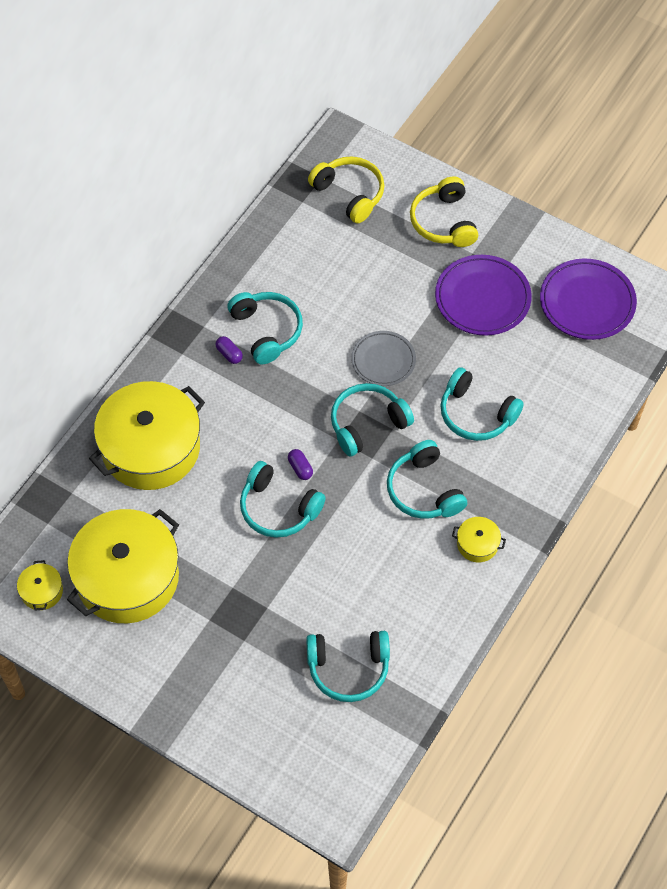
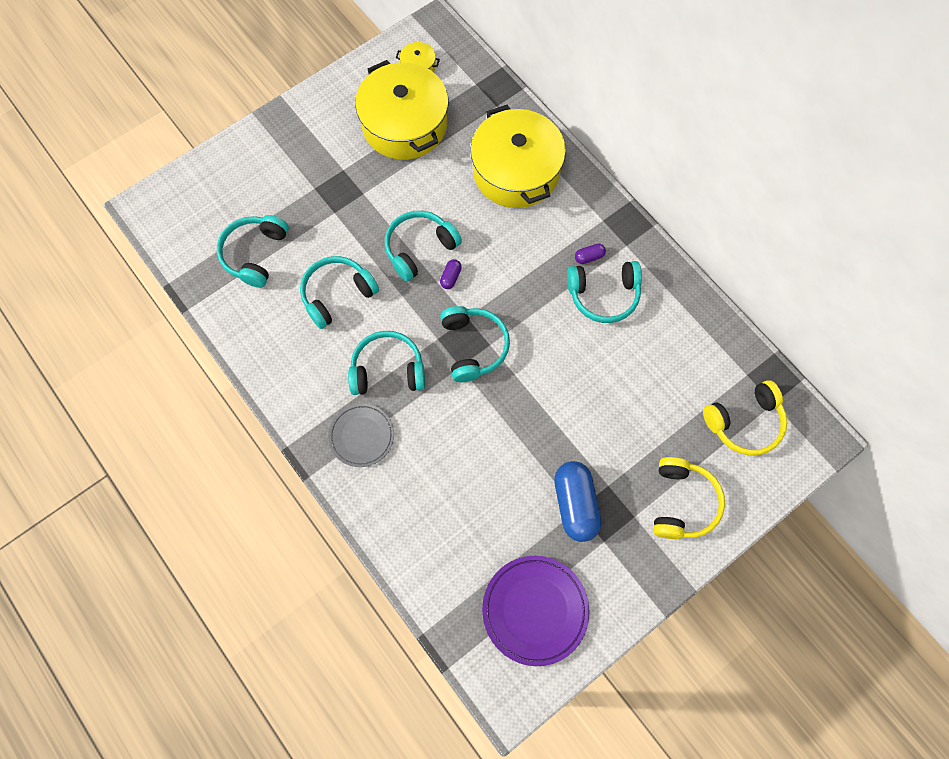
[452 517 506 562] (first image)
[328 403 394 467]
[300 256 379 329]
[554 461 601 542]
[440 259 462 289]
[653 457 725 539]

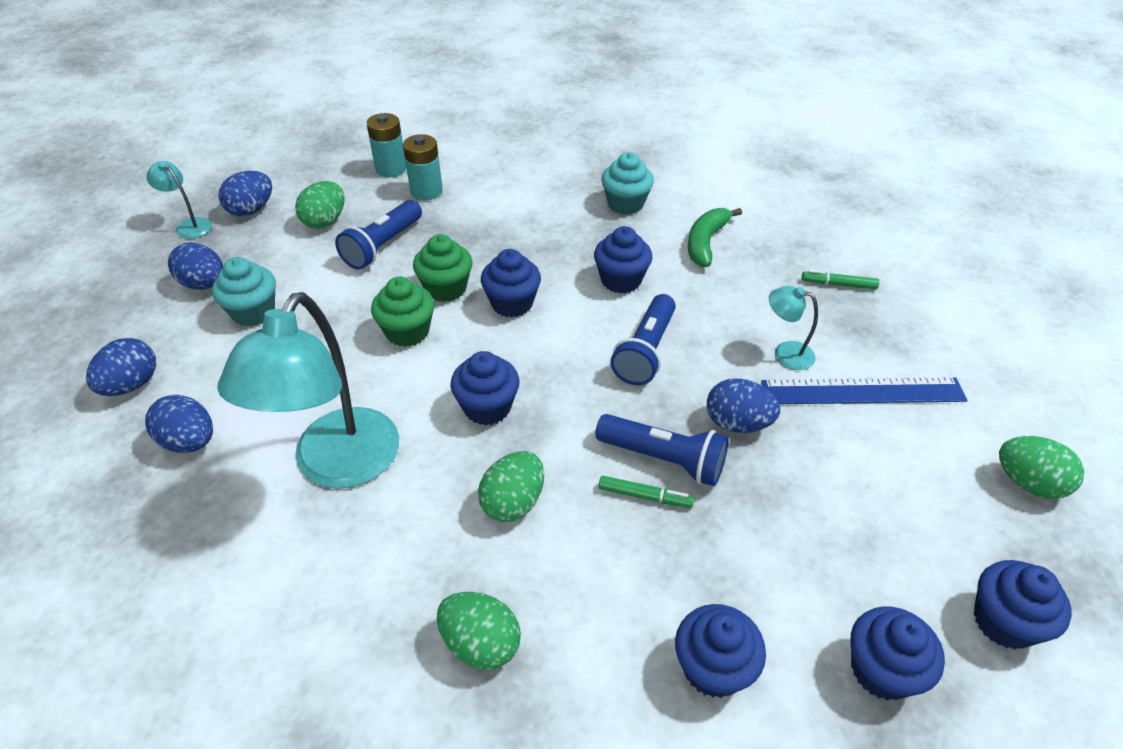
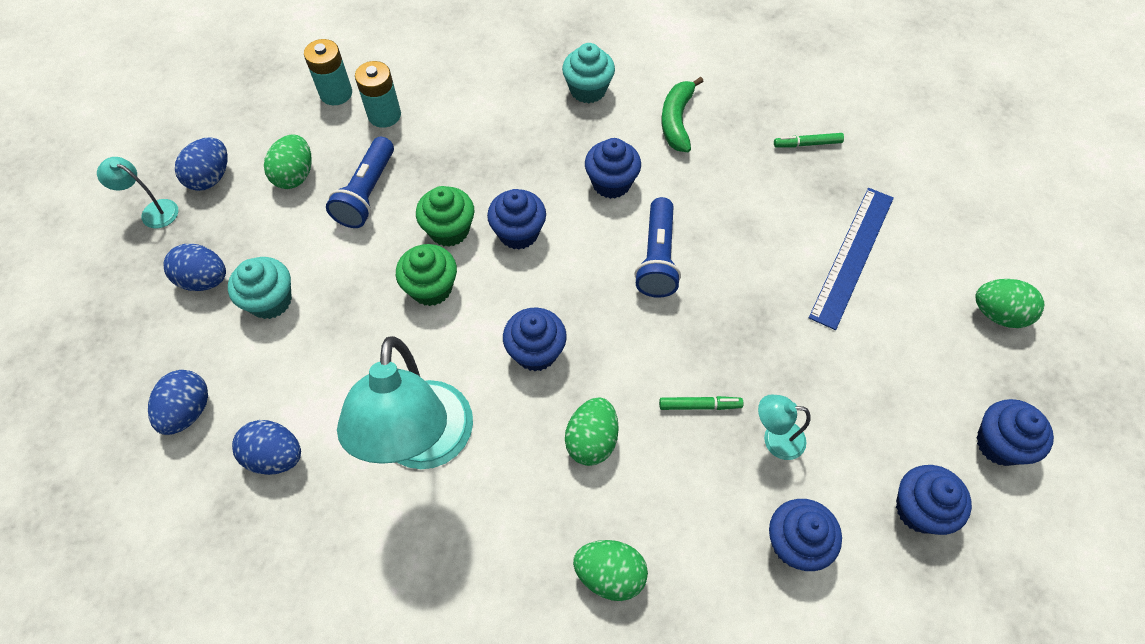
[595 414 729 486] (first image)
[707 378 780 433] (first image)
[758 395 811 460]
[809 188 894 330]

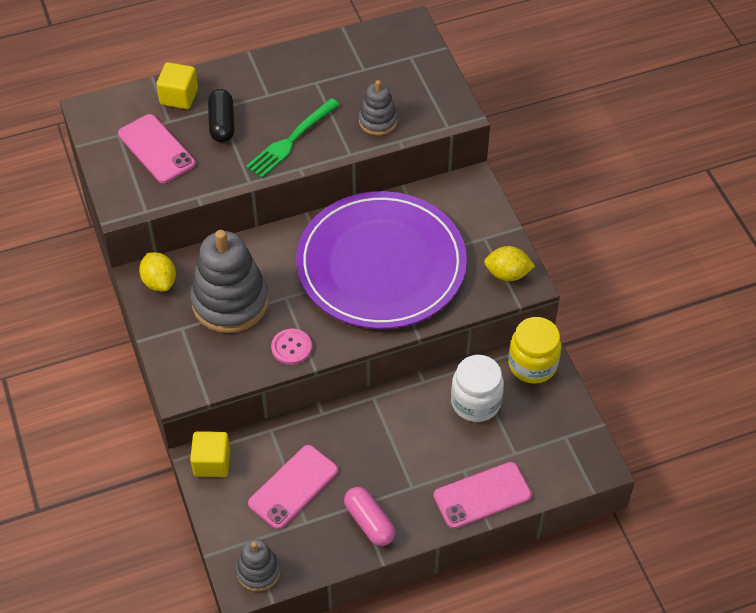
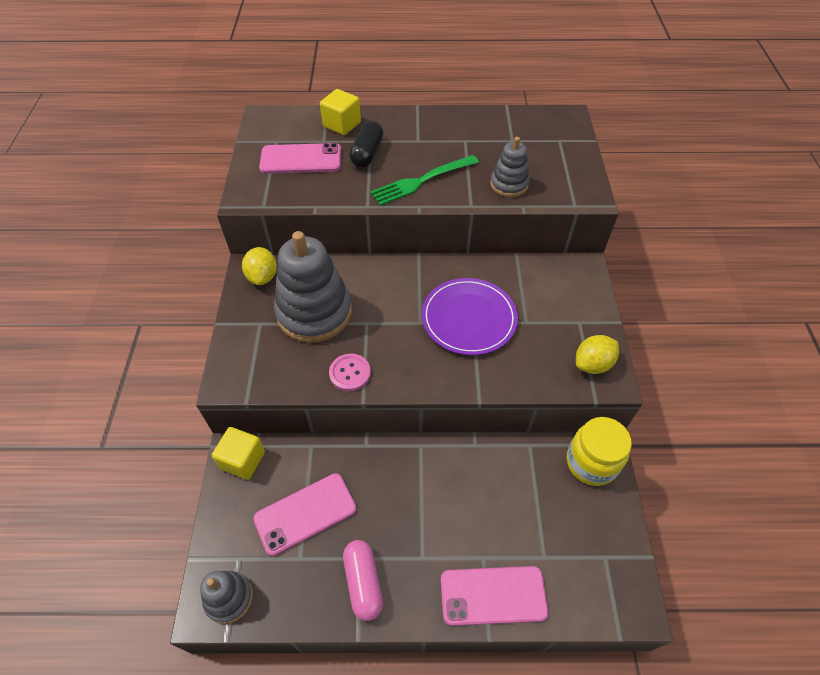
[451 355 504 422] (first image)
[259 143 341 174]
[576 335 619 374]
[422 278 518 355]

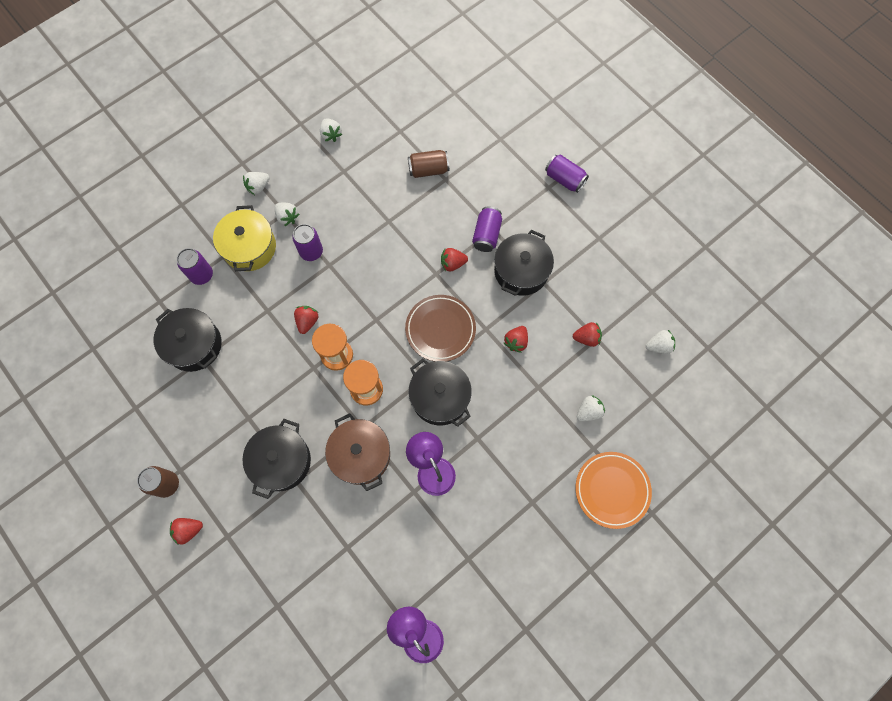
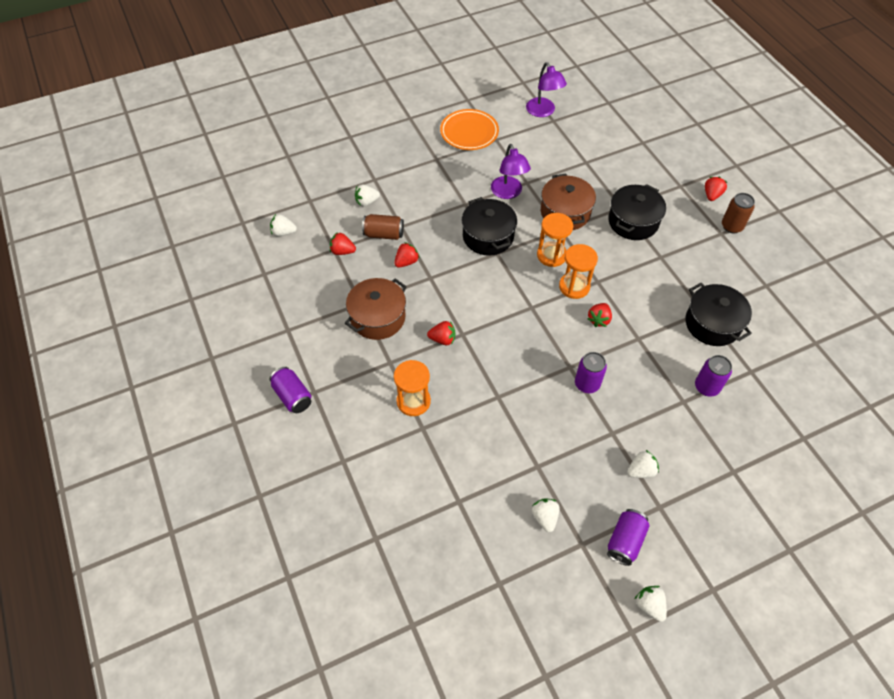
[213 205 276 271] (first image)
[405 295 476 361] (first image)
[394 360 431 416]
[635 586 667 622]
[362 214 404 240]
[607 509 650 566]
[440 109 499 150]
[345 278 407 340]
[705 177 727 201]

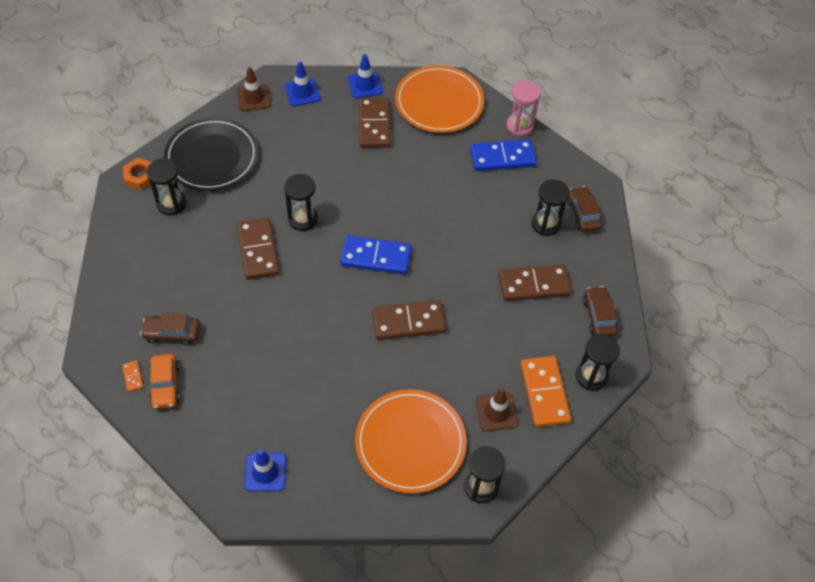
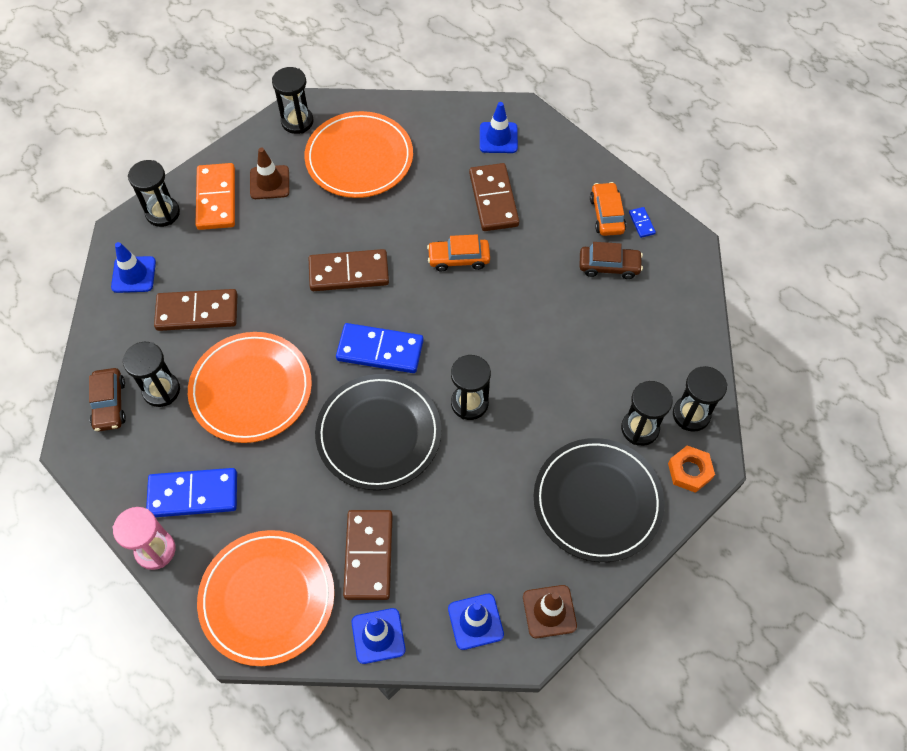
[188 332 312 443]
[315 374 441 490]
[427 235 490 271]
[673 366 727 432]
[469 163 519 231]
[111 242 156 293]
[629 207 656 238]

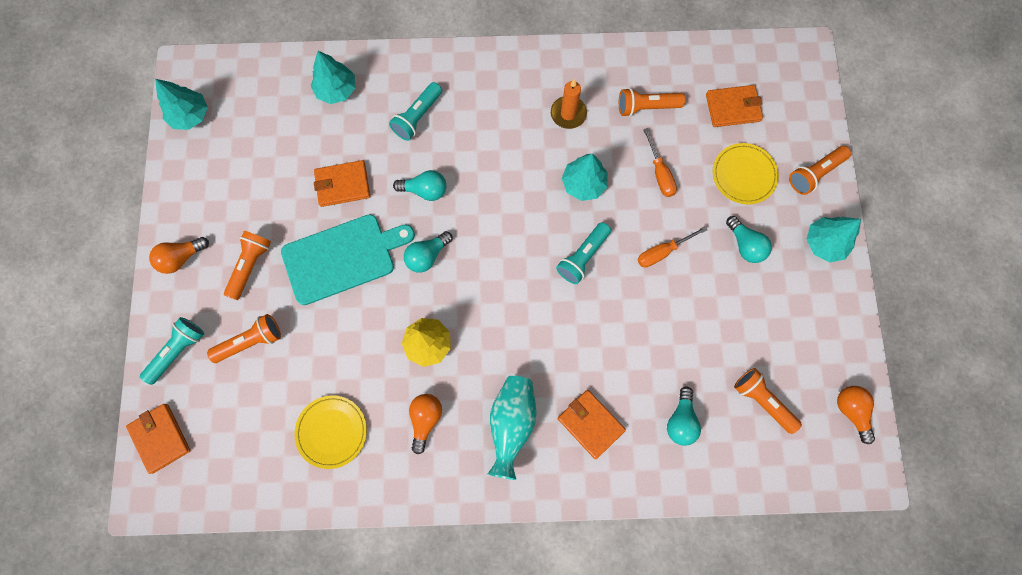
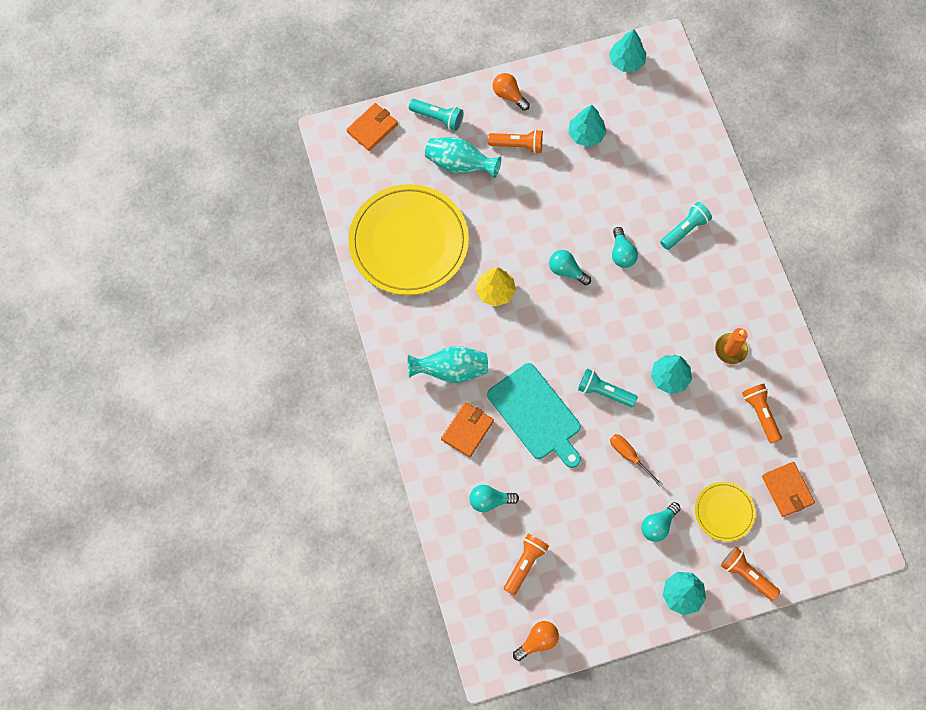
[314 160 370 207] (first image)
[409 394 442 454] (first image)
[643 128 677 197] (first image)
[487 363 581 468]
[568 105 607 147]
[425 137 501 178]
[660 202 712 250]
[348 184 469 295]

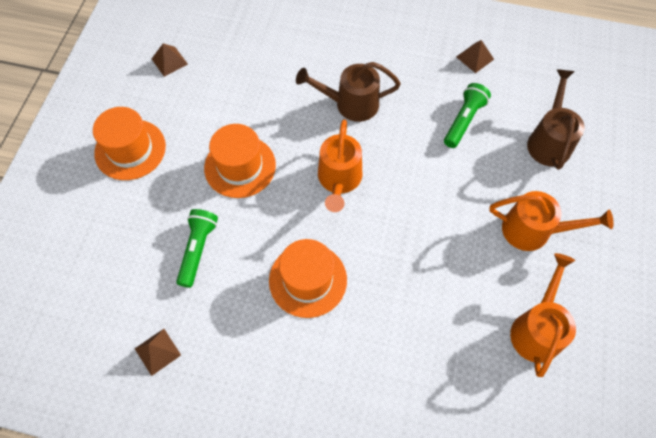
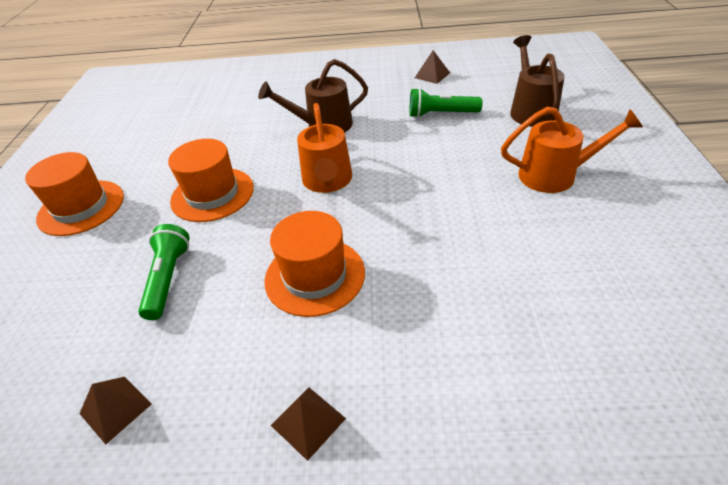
[510 253 576 377] (first image)
[271 388 346 461]
[410 88 483 118]

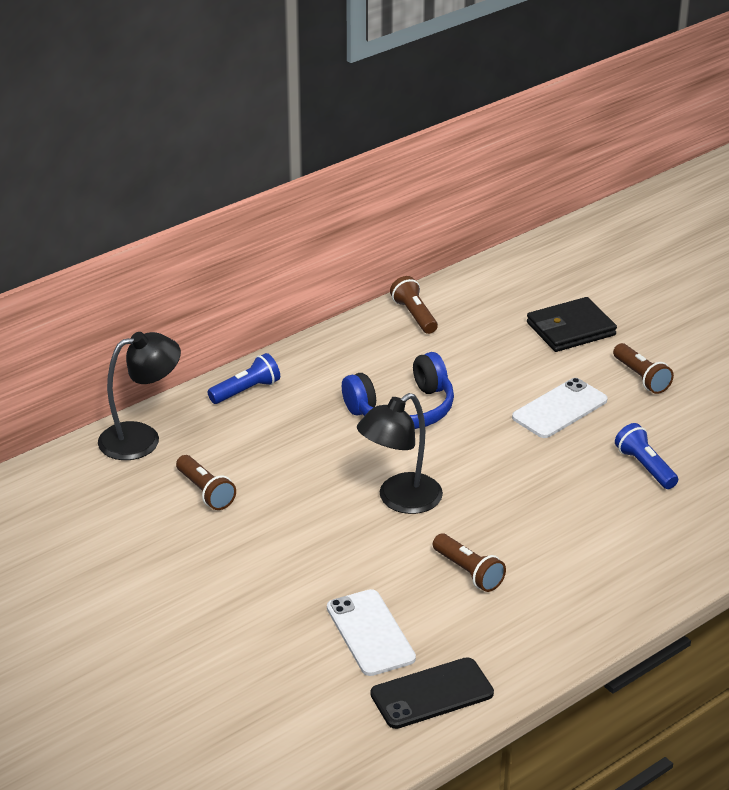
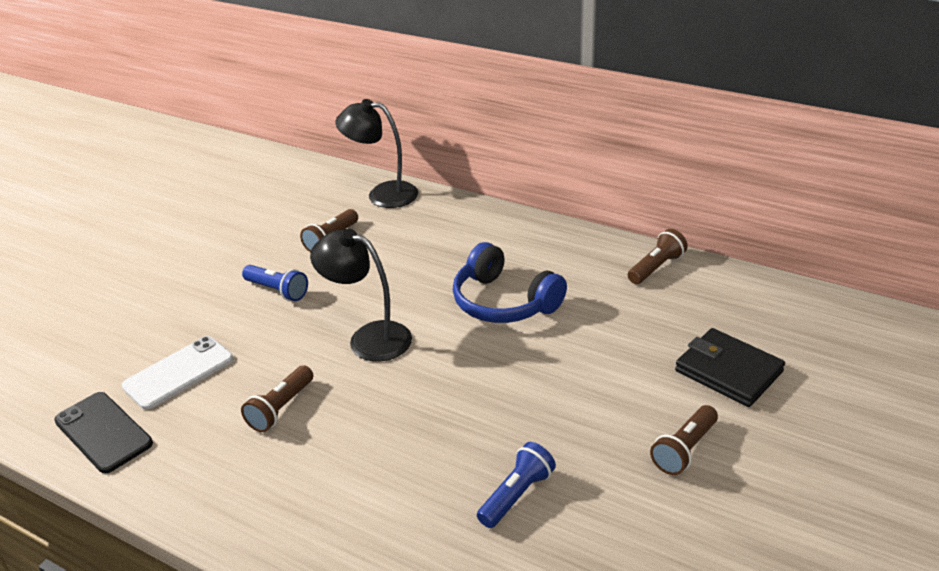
[512 378 608 438] (first image)
[242 265 308 301]
[335 99 418 208]

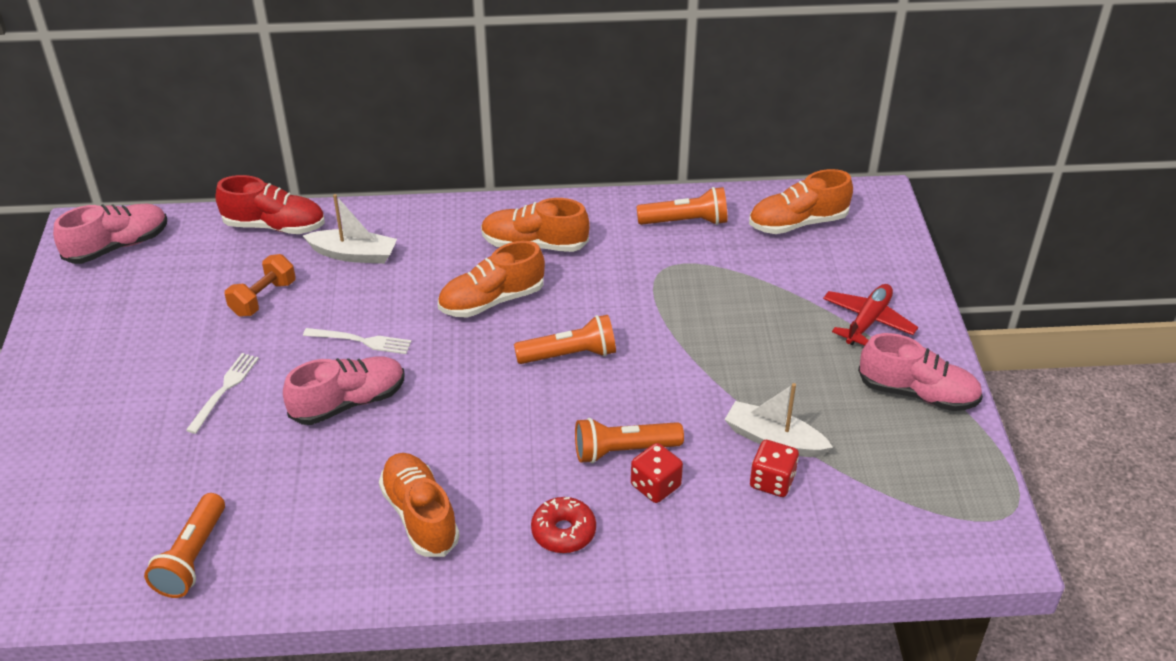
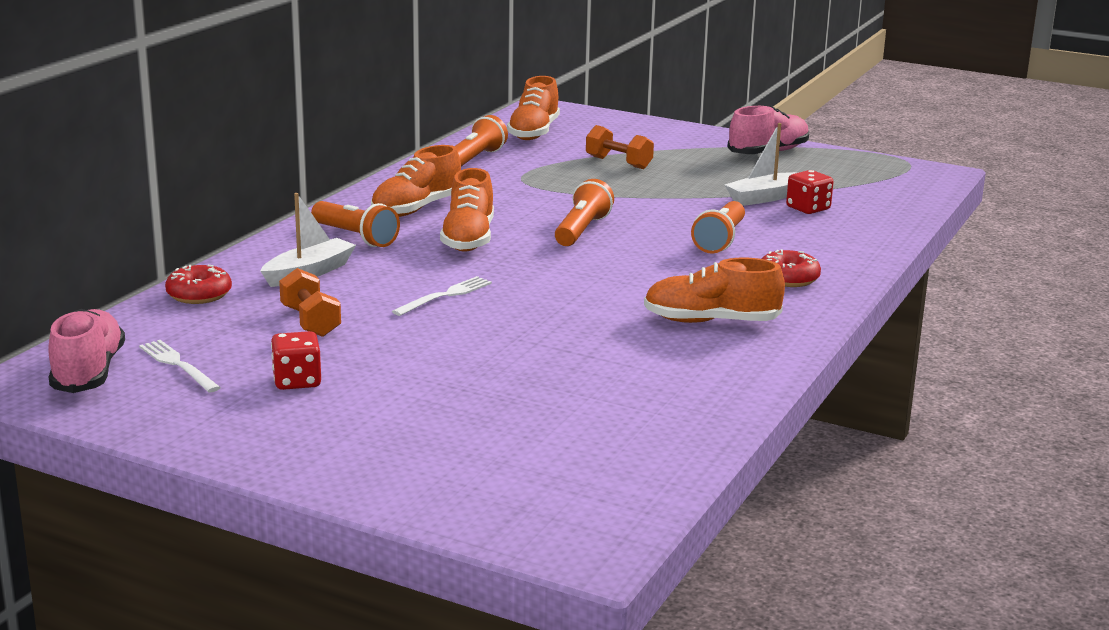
[283 356 404 425] (first image)
[823 284 918 346] (first image)
[586 125 654 169]
[311 201 400 247]
[139 340 221 392]
[271 331 321 390]
[165 265 232 304]

